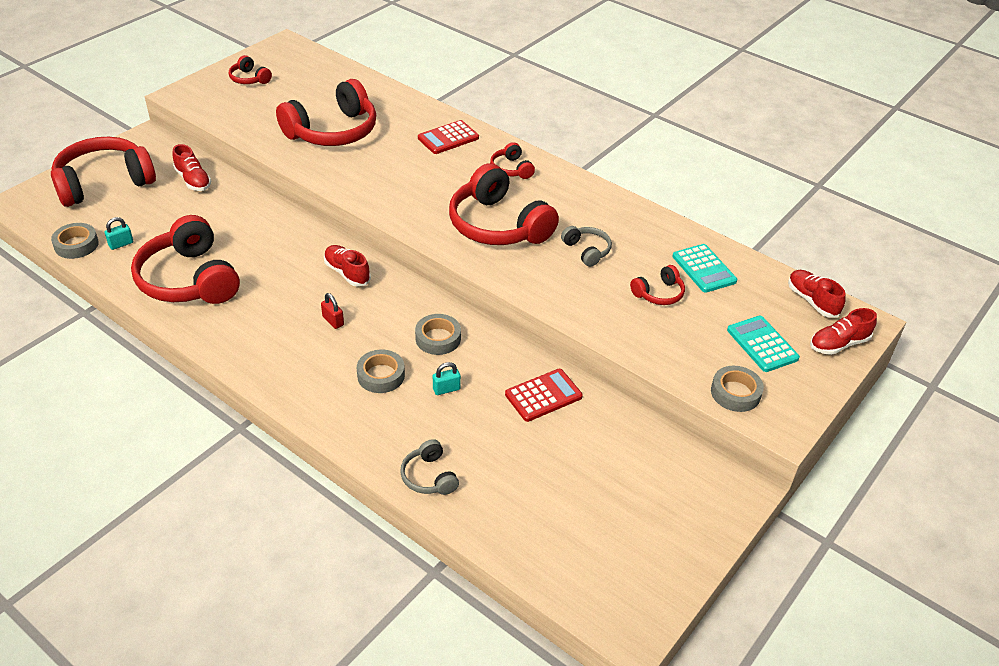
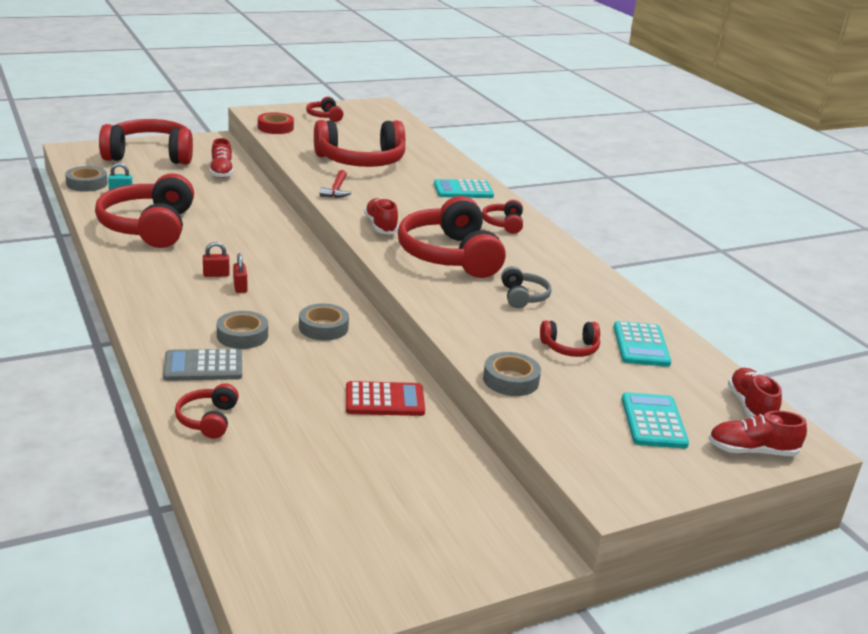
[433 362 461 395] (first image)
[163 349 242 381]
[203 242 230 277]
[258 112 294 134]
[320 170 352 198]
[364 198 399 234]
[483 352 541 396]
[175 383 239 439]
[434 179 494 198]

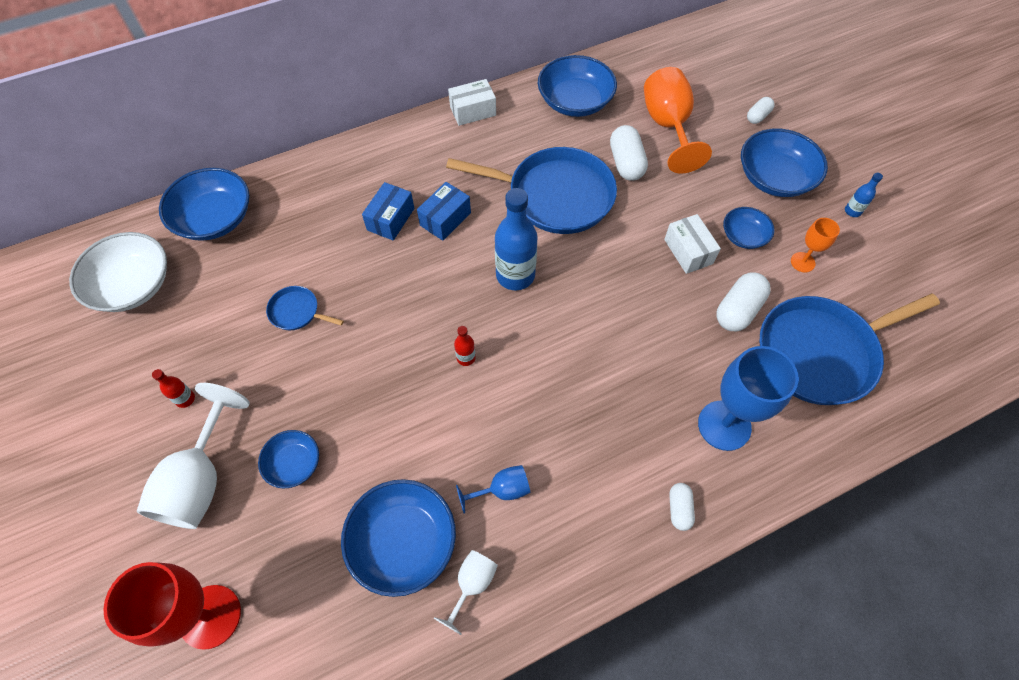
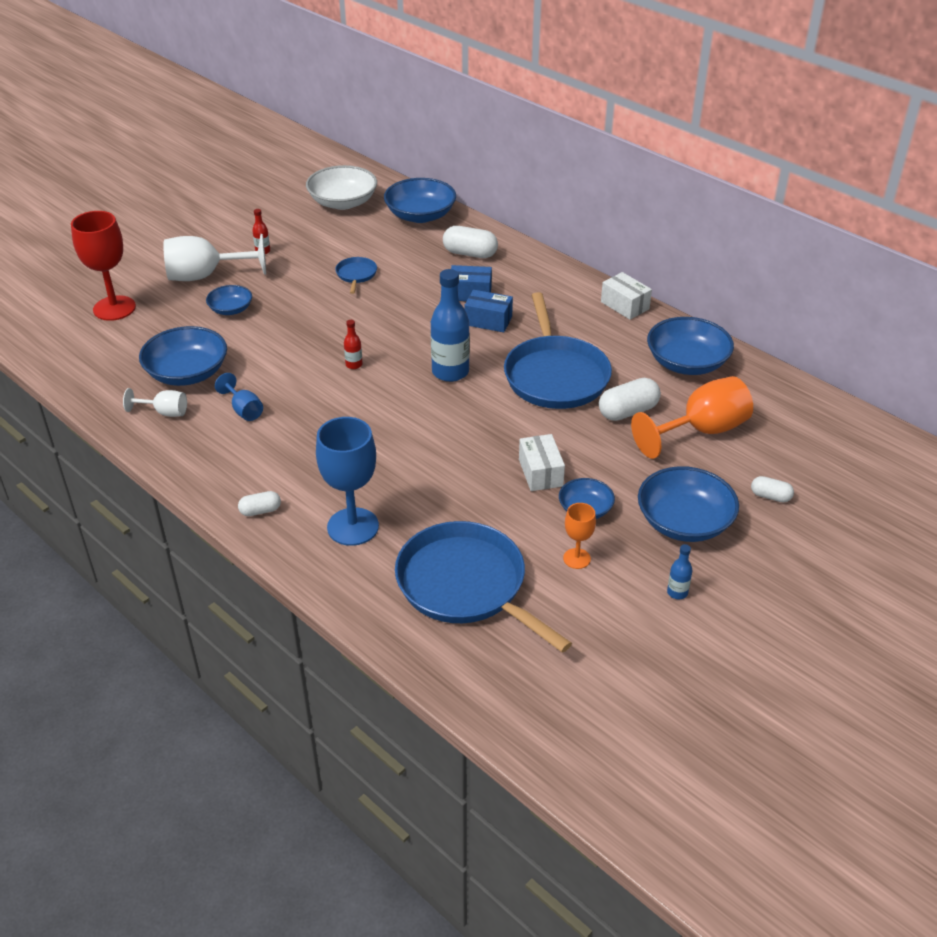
[443 226 498 258]
[519 434 565 491]

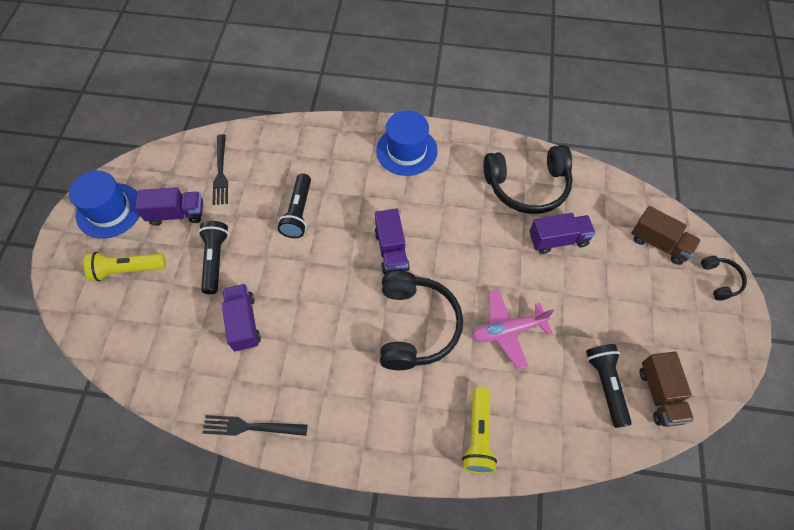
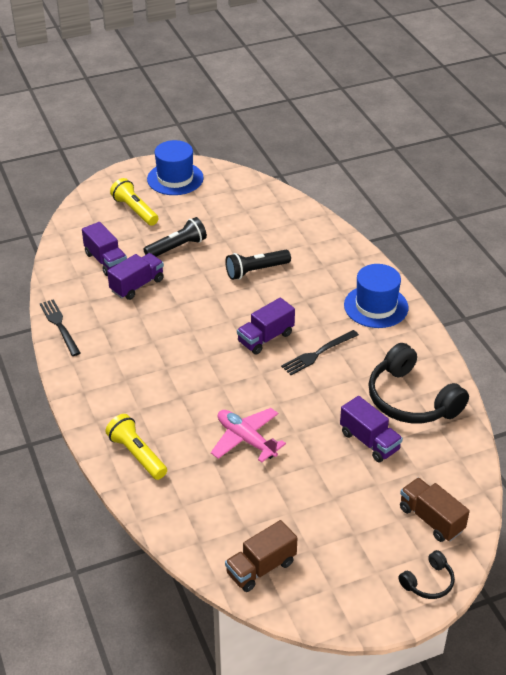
[380 271 463 370] (first image)
[586 344 632 428] (first image)
[82 222 127 276]
[281 330 359 375]
[105 414 167 480]
[400 478 470 542]

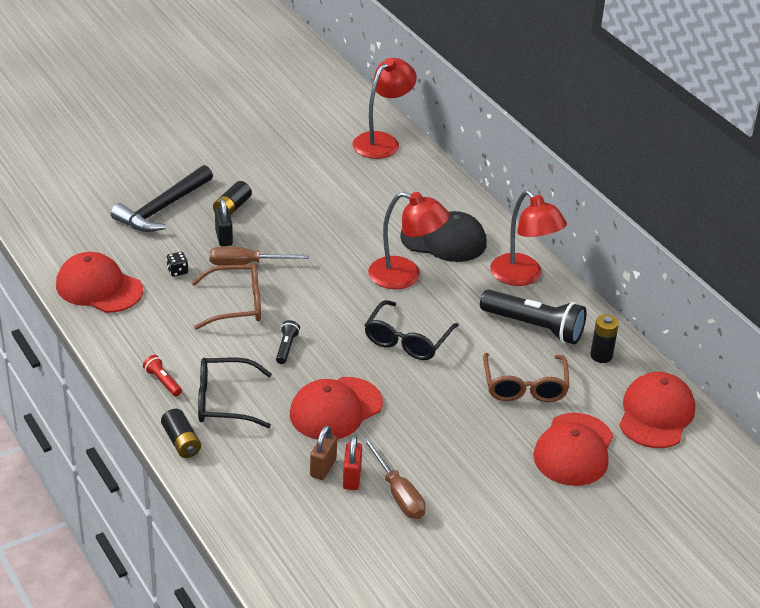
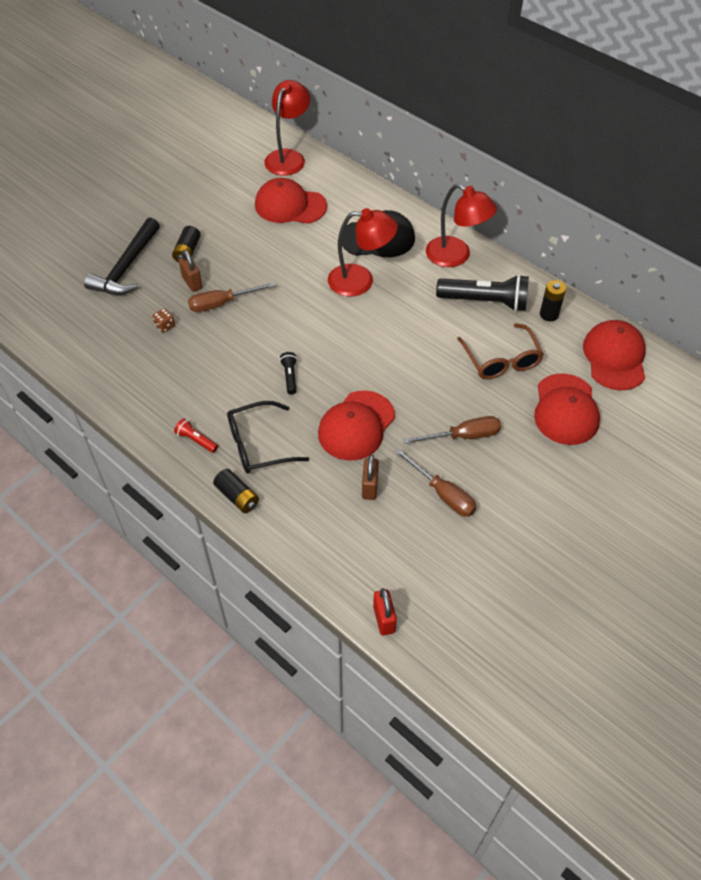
[191 264 261 330] (first image)
[364 300 459 360] (first image)
[403 416 501 444]
[255 178 327 224]
[373 588 397 636]
[152 308 175 333]
[179 250 202 292]

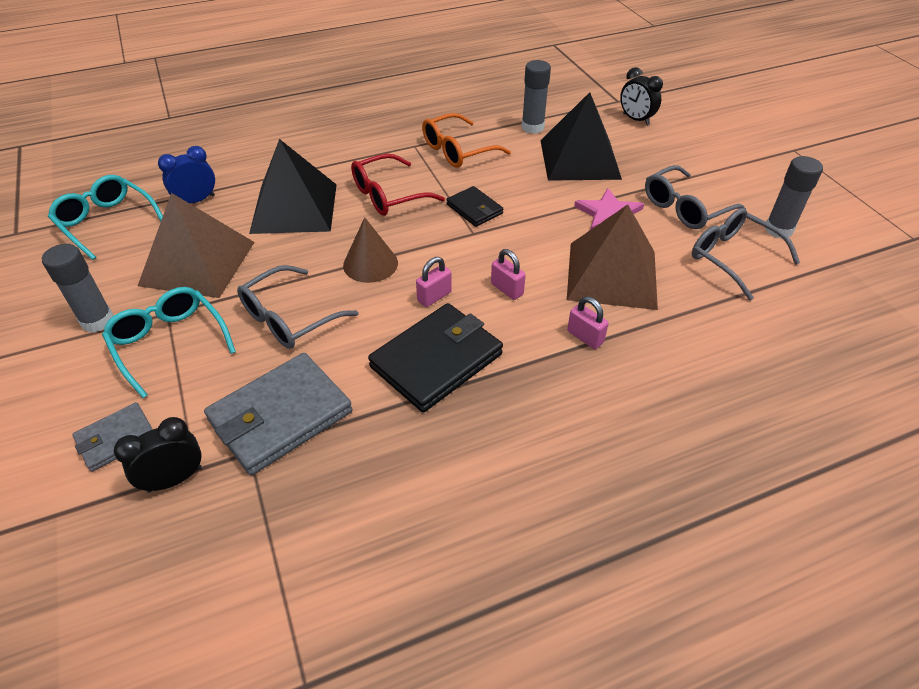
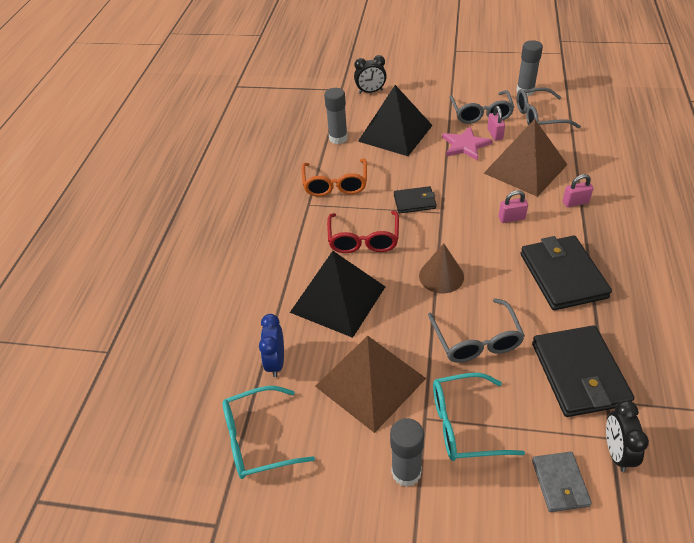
[487 106 505 141]
[532 325 634 417]

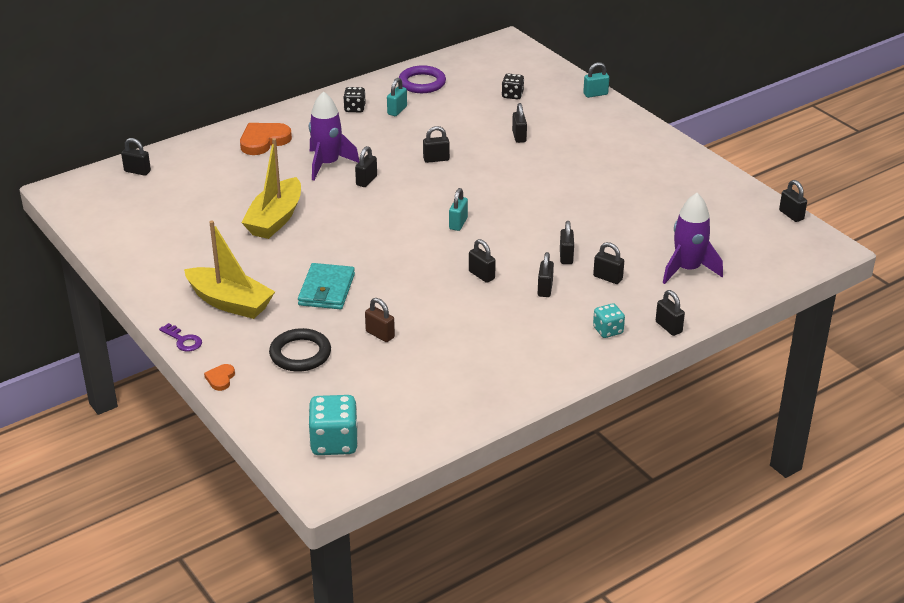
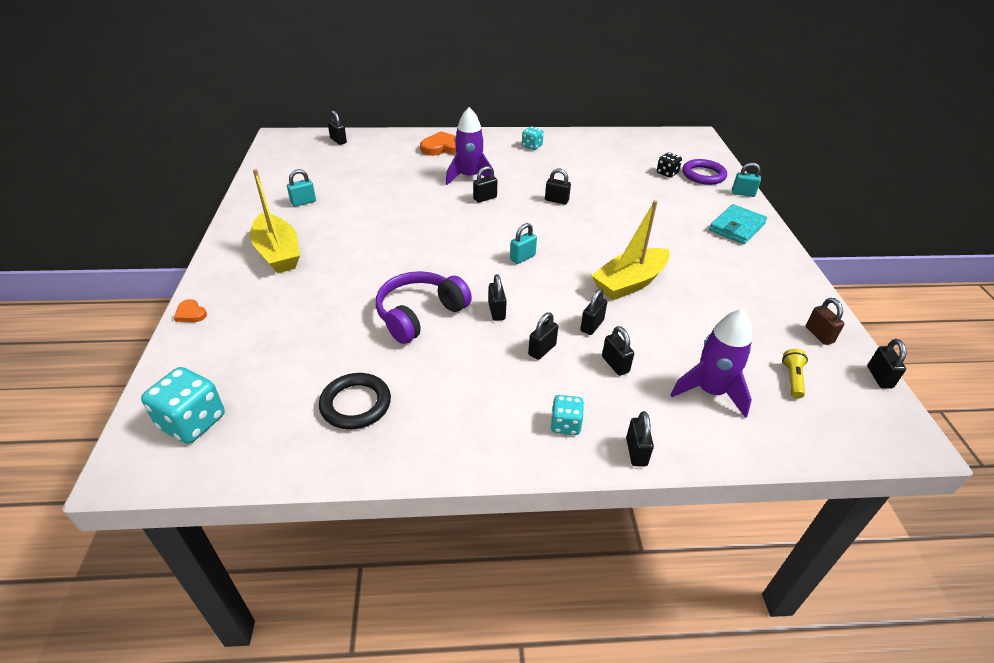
[159 323 202 352] (first image)
[512 103 527 143] (first image)
[376 271 472 344]
[782 349 808 399]
[591 200 670 300]
[319 373 391 429]
[709 204 767 244]
[806 298 844 345]
[287 169 316 207]
[682 159 727 185]
[522 127 544 150]
[174 299 207 322]

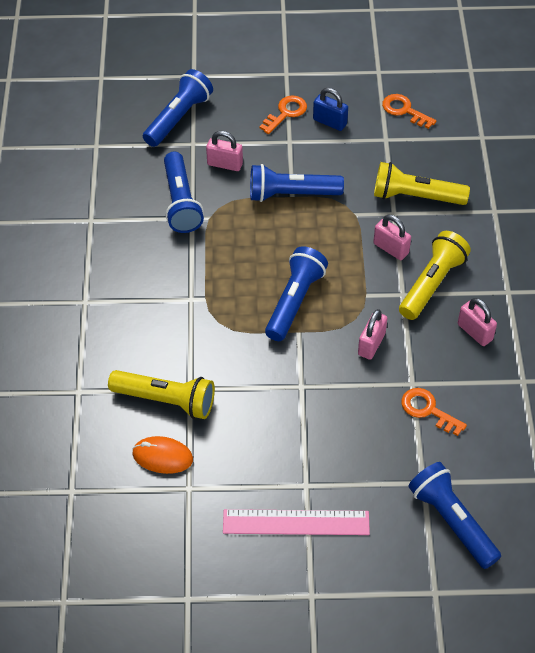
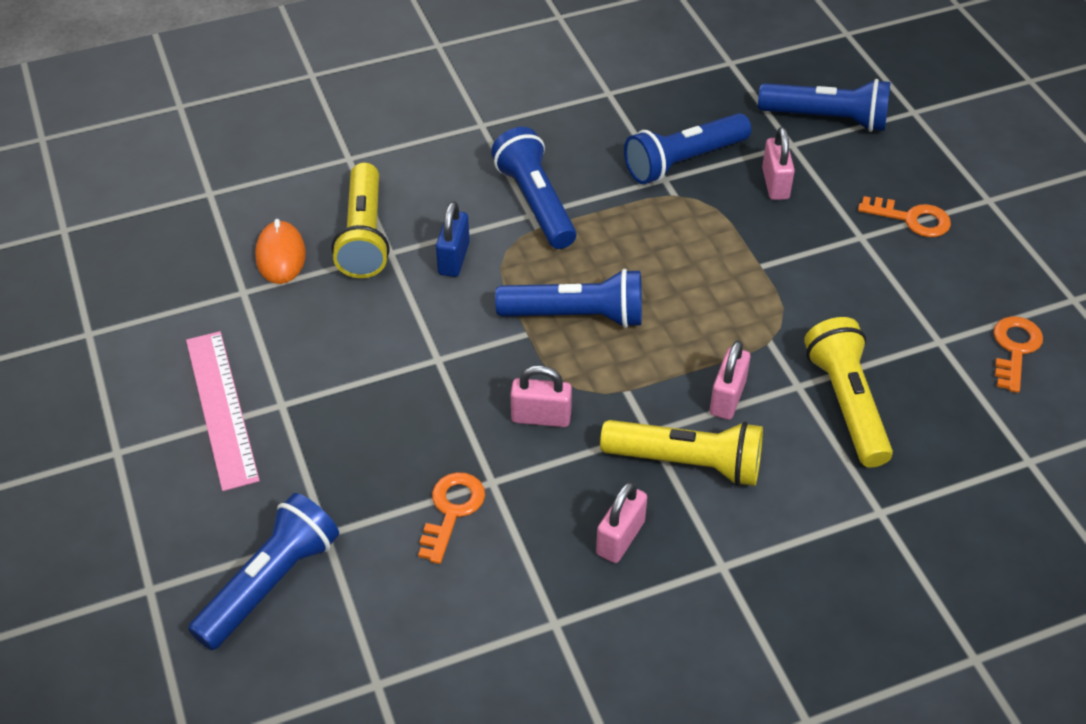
[491 127 576 249]
[436 201 470 277]

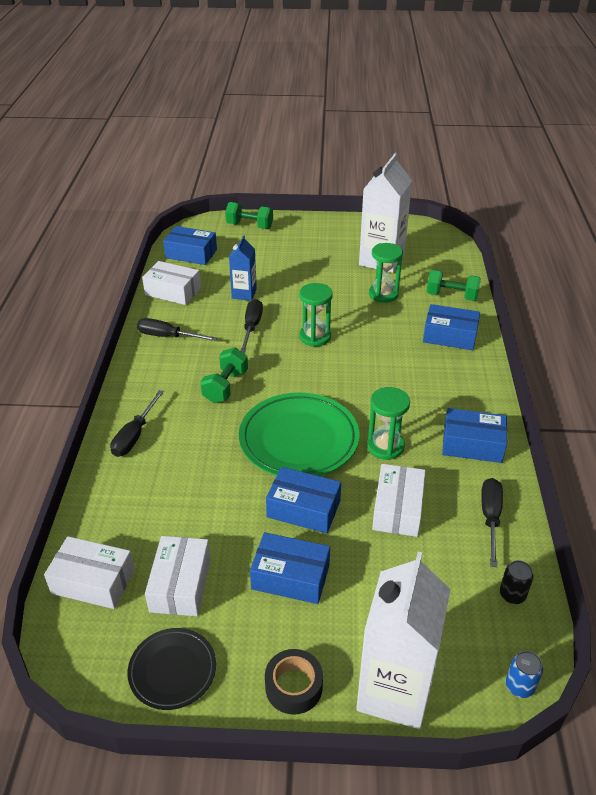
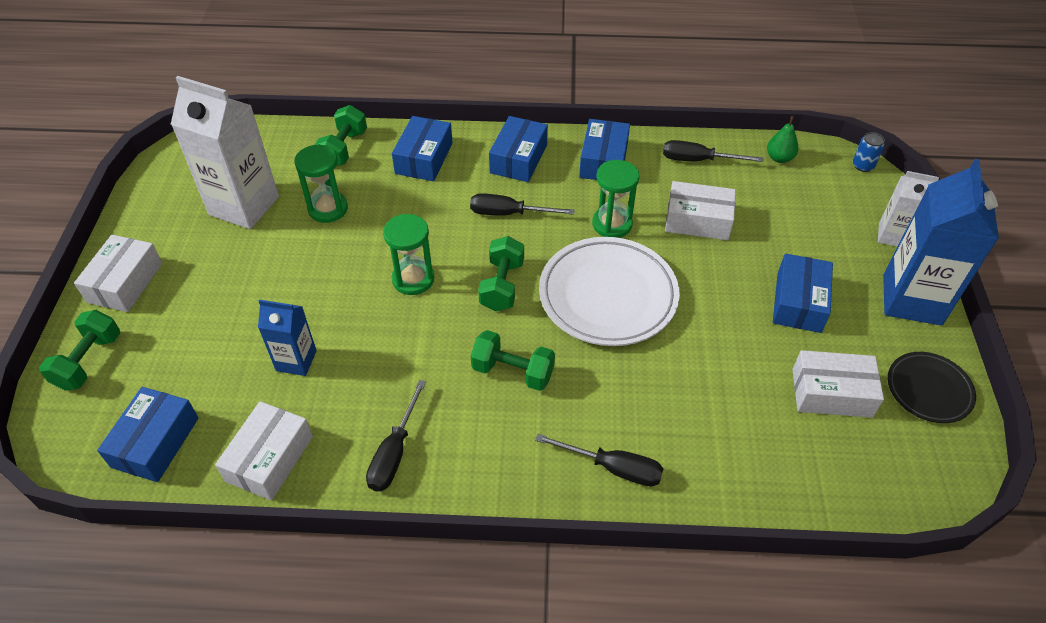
[478 236 524 311]
[74 235 163 312]
[470 193 575 216]
[489 116 548 182]
[883 159 999 326]
[767 116 799 163]
[539 237 680 346]
[878 171 939 247]

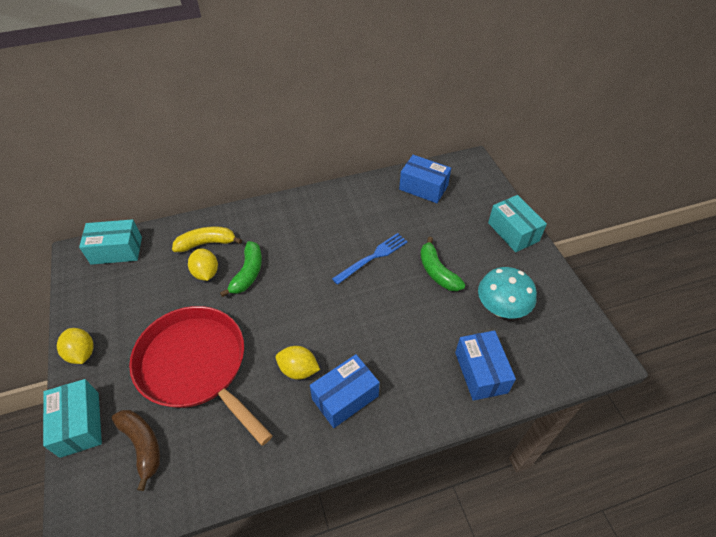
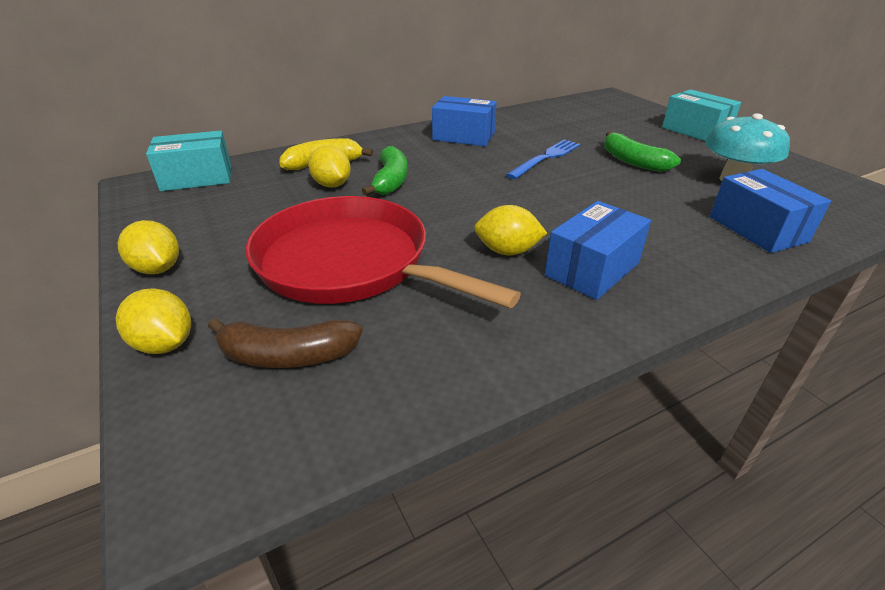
[432 96 497 146]
[116 288 191 354]
[208 318 363 368]

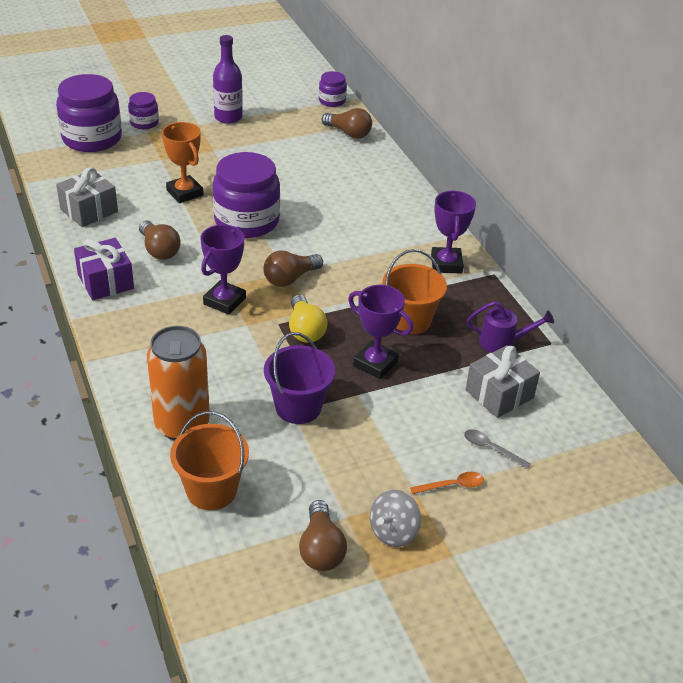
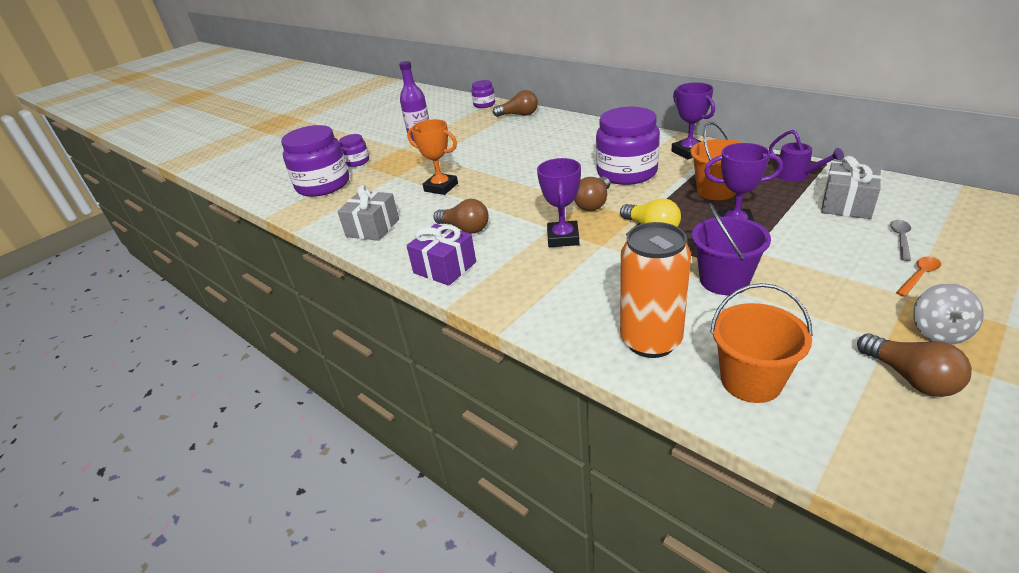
[596 107 660 185]
[890 220 911 261]
[769 130 844 182]

